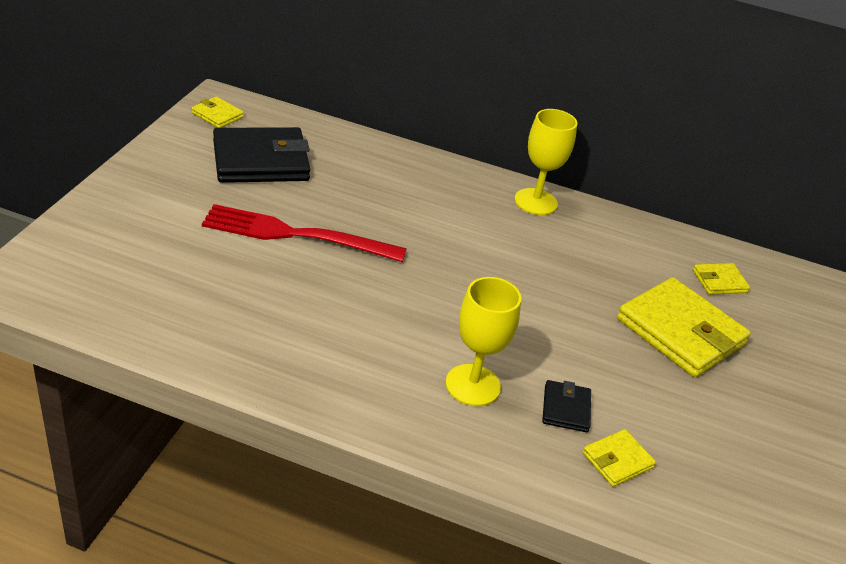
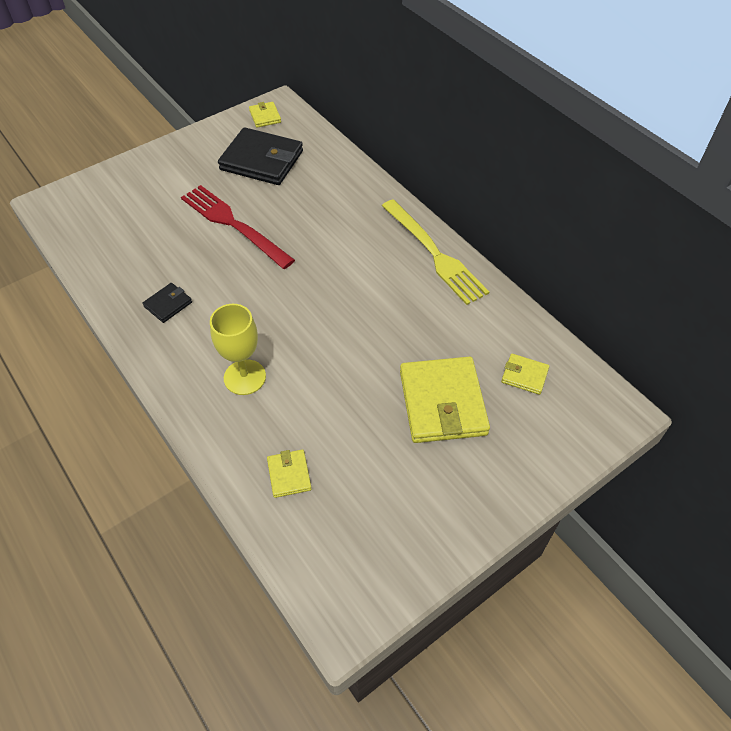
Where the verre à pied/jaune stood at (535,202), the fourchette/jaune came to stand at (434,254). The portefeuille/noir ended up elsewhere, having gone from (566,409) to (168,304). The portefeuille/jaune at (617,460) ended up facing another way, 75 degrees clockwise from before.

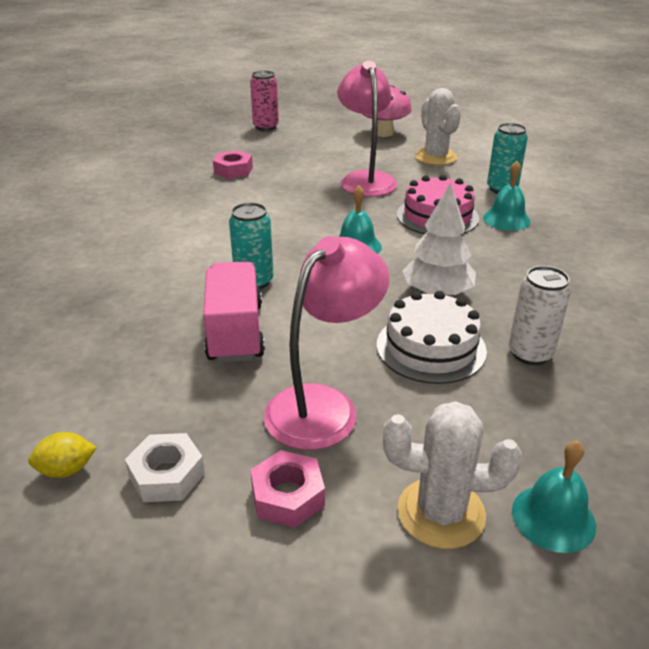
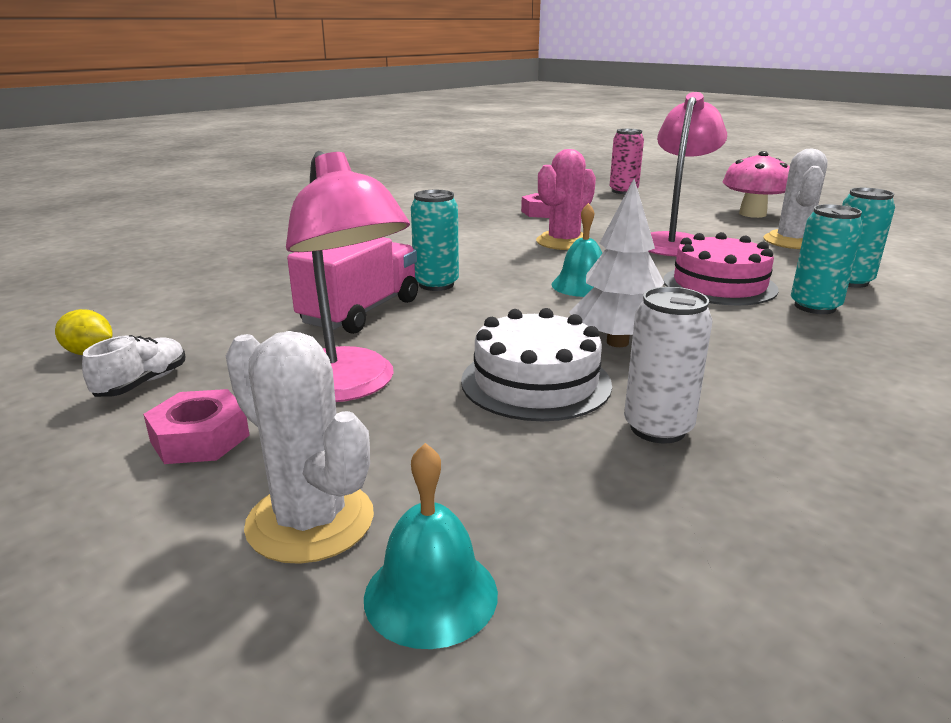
Where the cloche/turquoise stood at (506,219), the canette/turquoise came to stand at (815,307). The lampe/rose at (323,405) ended up facing another way, 75 degrees clockwise from before. Where the écrou/blanc stood at (167,475), the chaussure/blanc came to stand at (142,383). The second view gained the cactus/rose at (564,242).

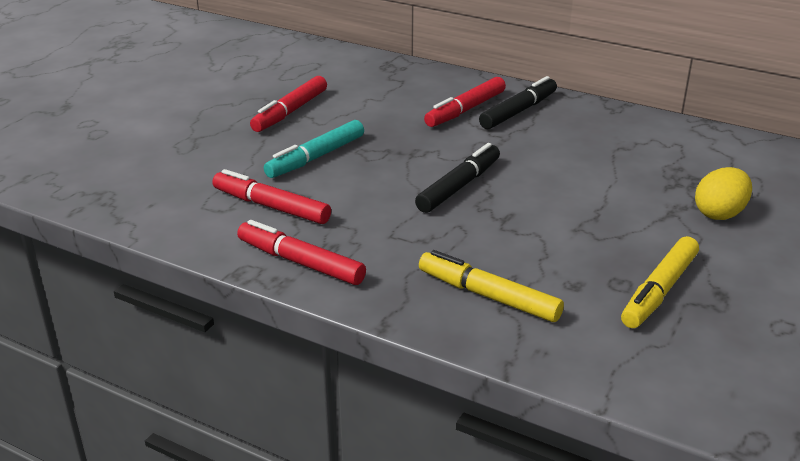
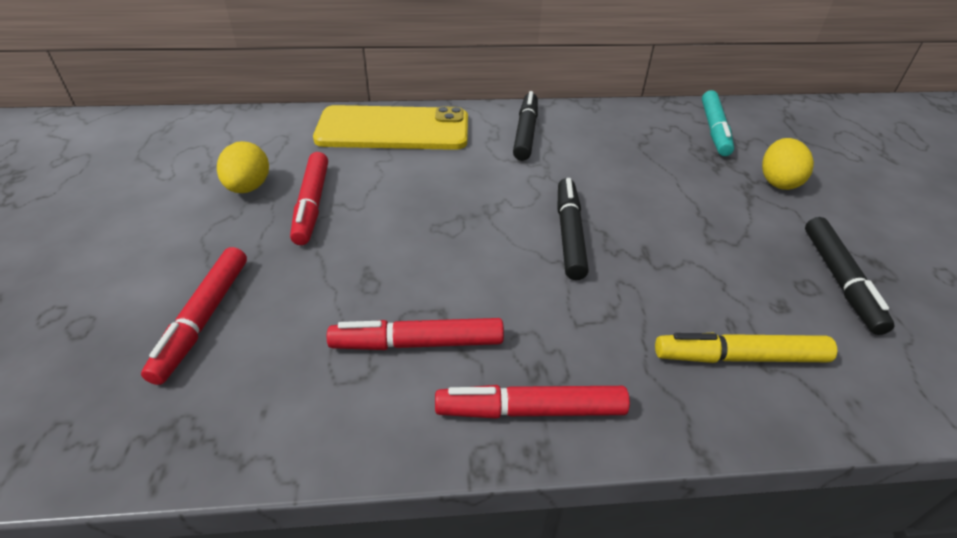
The feutre/rouge ended up elsewhere, having gone from (466,110) to (204,319). The feutre/turquoise ended up elsewhere, having gone from (316,157) to (714,130). What was the feutre/jaune at (659,291) turned into the feutre/noir at (840,280). The second view gained the téléphone/jaune at (393,129). The second view gained the œuf/jaune at (248,188).

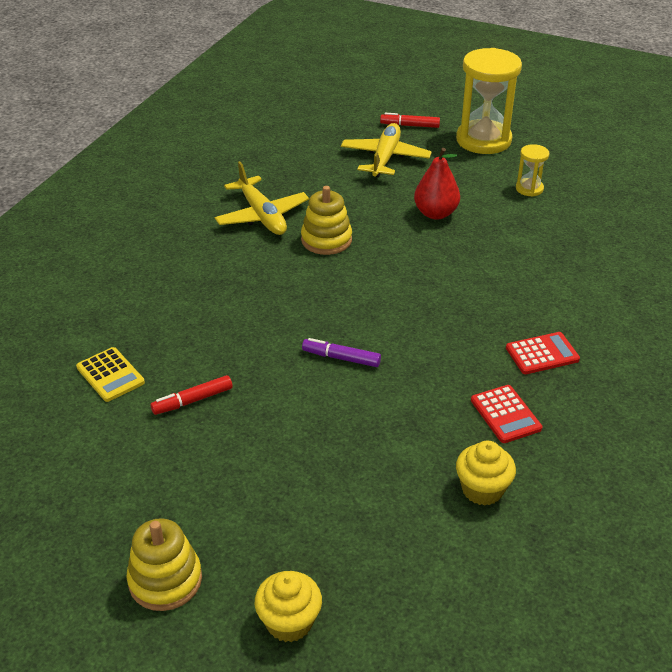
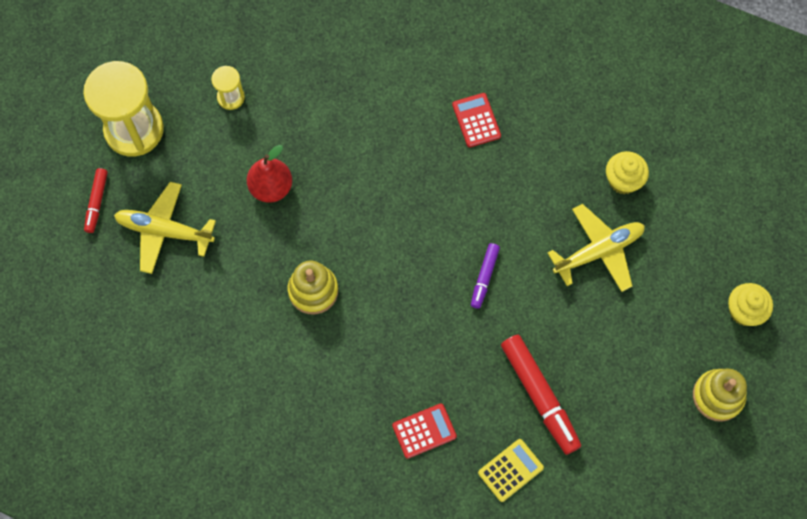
The avion/jaune ended up elsewhere, having gone from (262,216) to (599,251). The size of the feutre/rouge at (193,400) changed by a factor of 1.83. The calculatrice/rouge ended up elsewhere, having gone from (505,414) to (424,431).

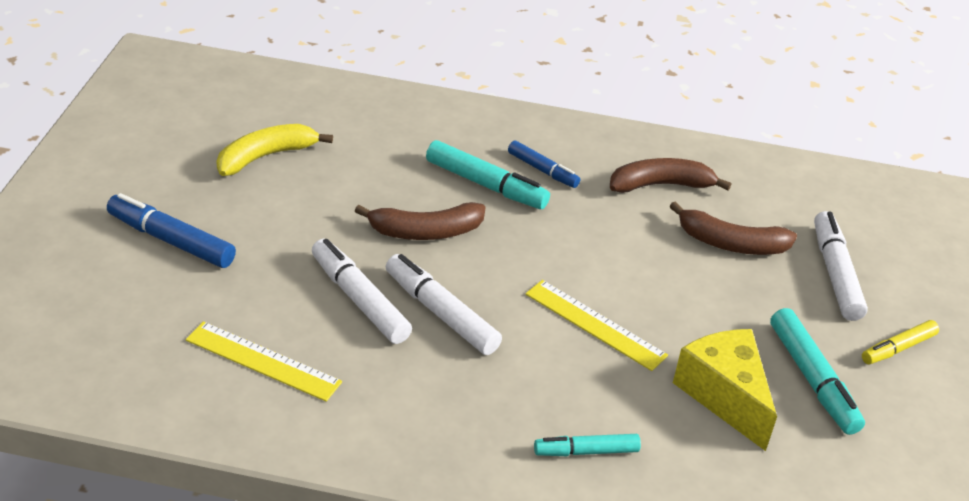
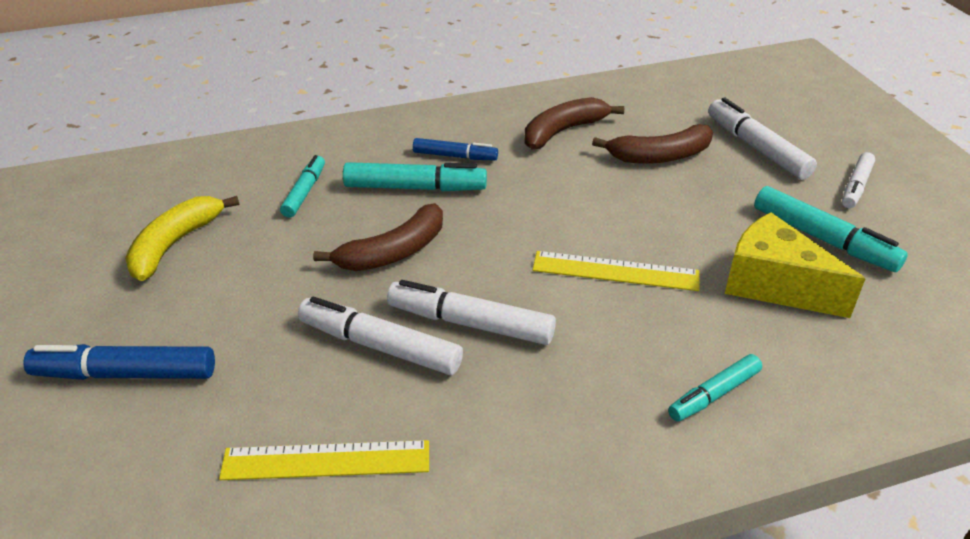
What was the feutre/jaune at (898,348) turned into the feutre/blanc at (856,186). The second view gained the feutre/turquoise at (304,192).

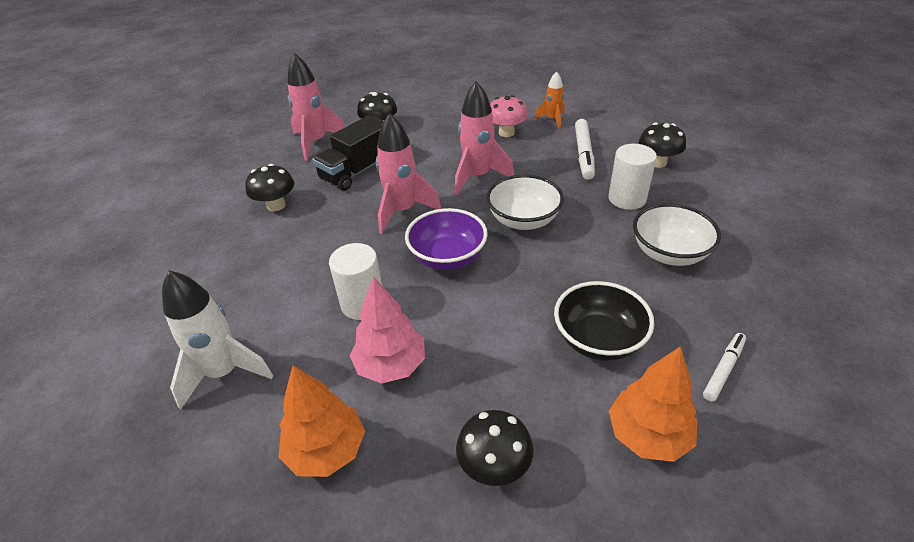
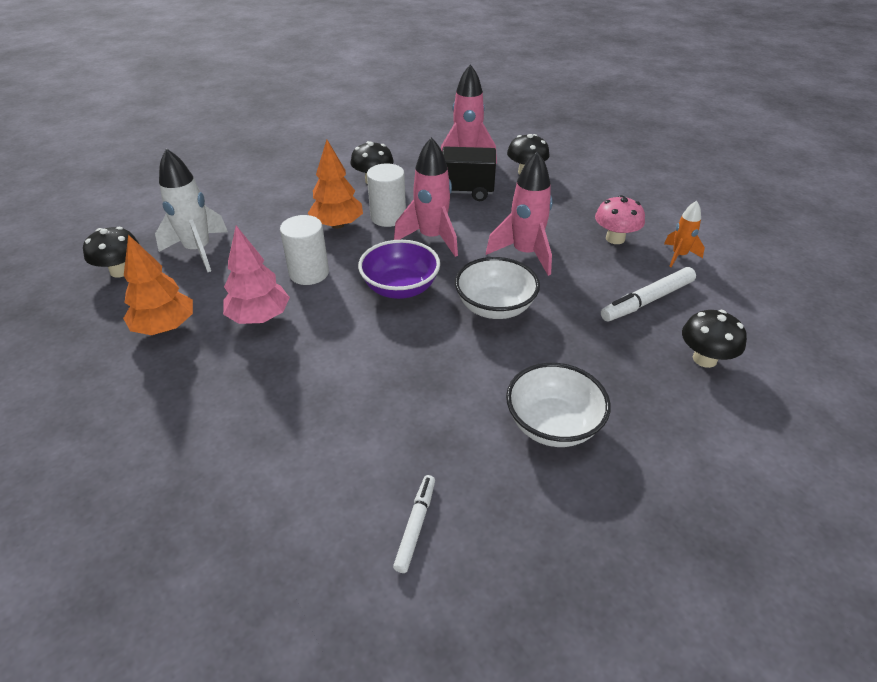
The cylindre/blanc ended up elsewhere, having gone from (627,198) to (388,217). The second view lost the bol/noir at (598,340). The feutre/blanc at (723,370) ended up facing another way, 75 degrees counterclockwise from before. The arbre/orange ended up elsewhere, having gone from (648,435) to (337,225). The champignon/noir ended up elsewhere, having gone from (494,467) to (120,271).

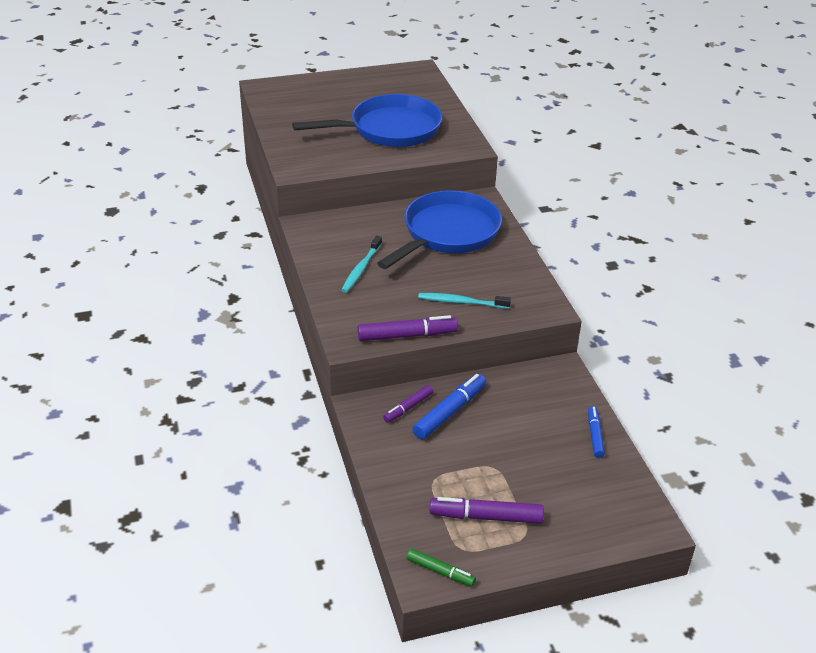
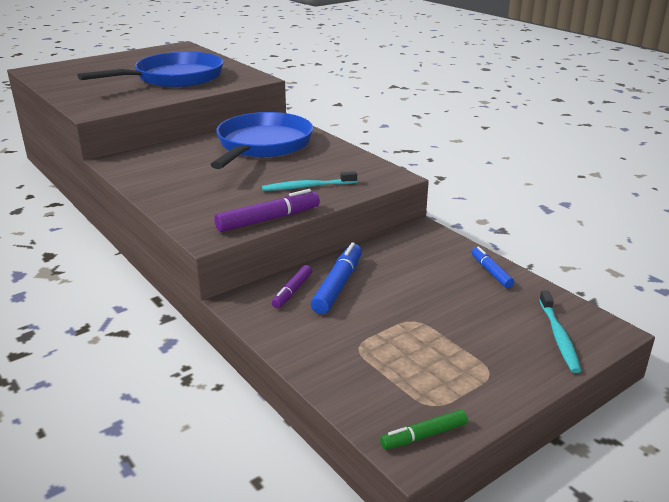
The brosse à dents/turquoise ended up elsewhere, having gone from (361,269) to (558,336). The second view lost the feutre/violet at (486,517). The feutre/vert at (440,571) ended up facing another way, 150 degrees clockwise from before.

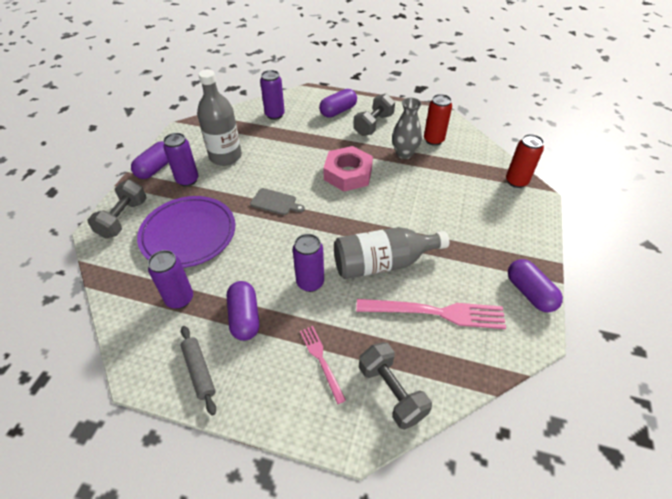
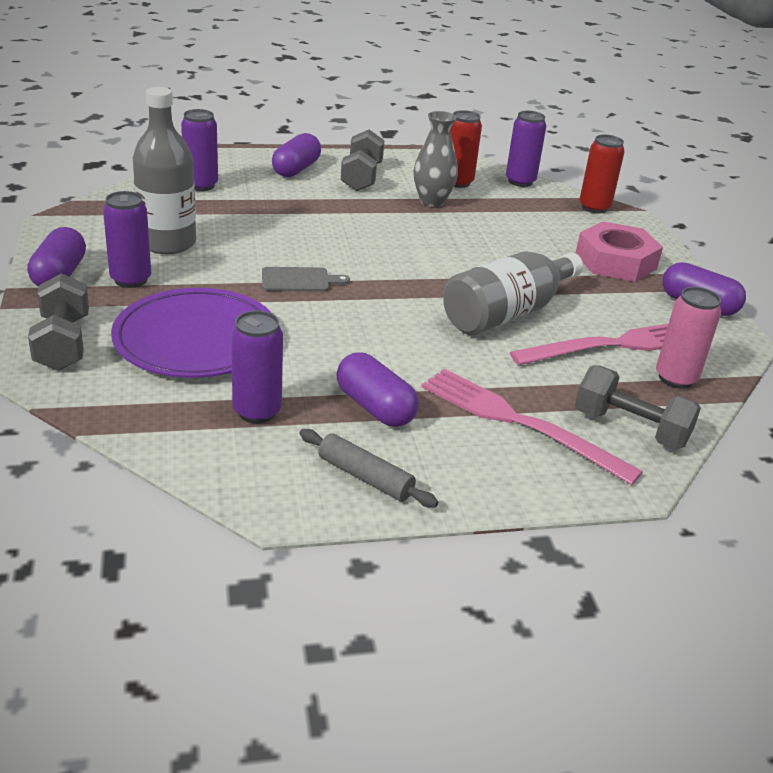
The écrou/rose ended up elsewhere, having gone from (348,174) to (615,261). The canette/violet ended up elsewhere, having gone from (310,282) to (520,181). The size of the fourchette/rose at (321,360) changed by a factor of 1.80. The second view gained the canette/rose at (675,378).

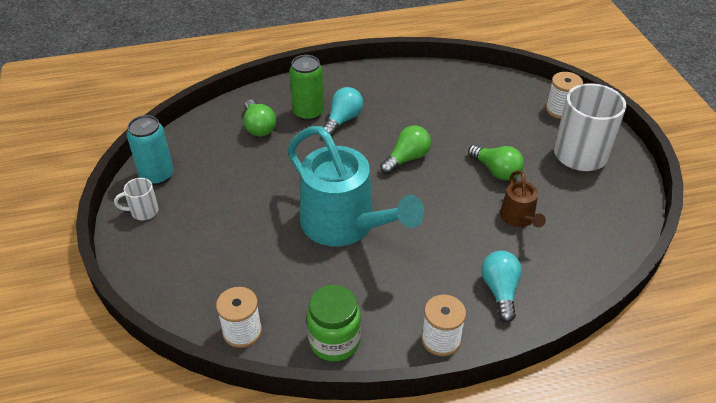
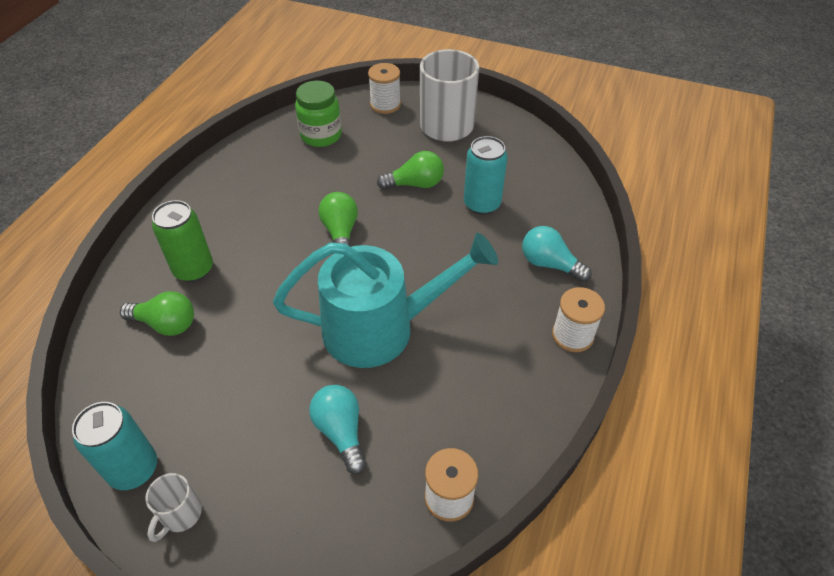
The ampoule/turquoise ended up elsewhere, having gone from (343,120) to (341,432). Where the arrosoir/marron stood at (519,218), the canette/turquoise came to stand at (482,204). The bocal/vert ended up elsewhere, having gone from (334,341) to (321,135).

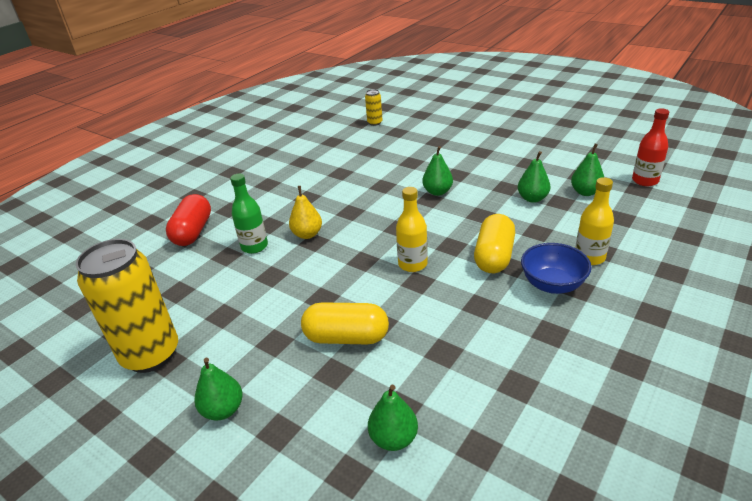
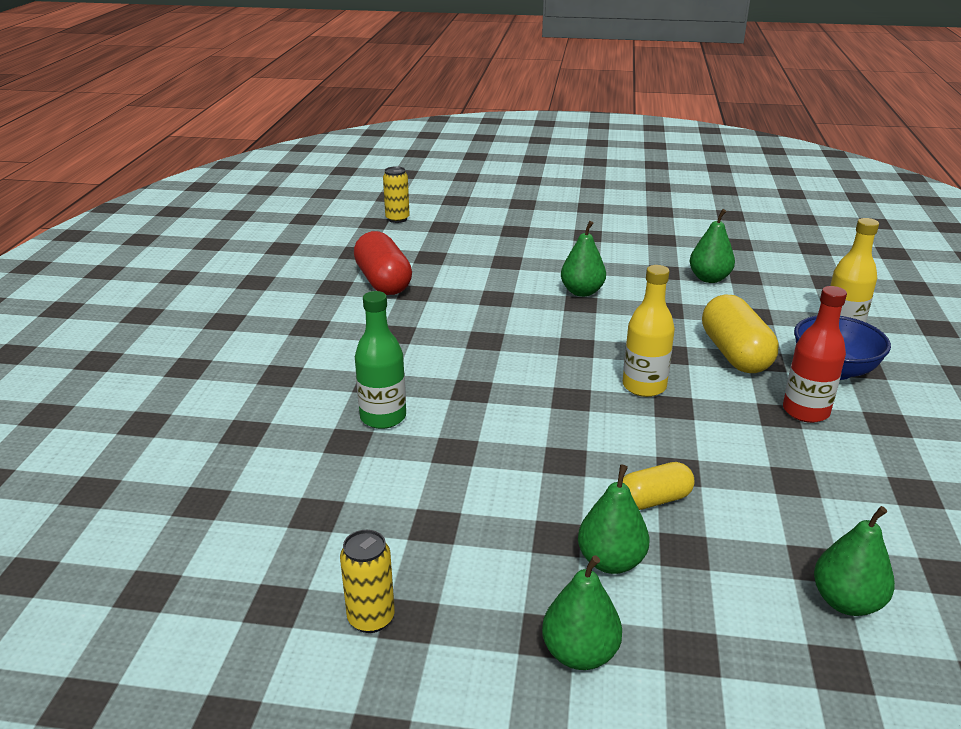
The bouteille/rouge ended up elsewhere, having gone from (645,181) to (805,411). The poire/vert ended up elsewhere, having gone from (585,192) to (611,561). The second view lost the poire/jaune at (307,234). The gélule/rouge ended up elsewhere, having gone from (193,232) to (383,282). The size of the canette/jaune at (151,354) changed by a factor of 0.44. The size of the gélule/jaune at (346,337) changed by a factor of 0.60.

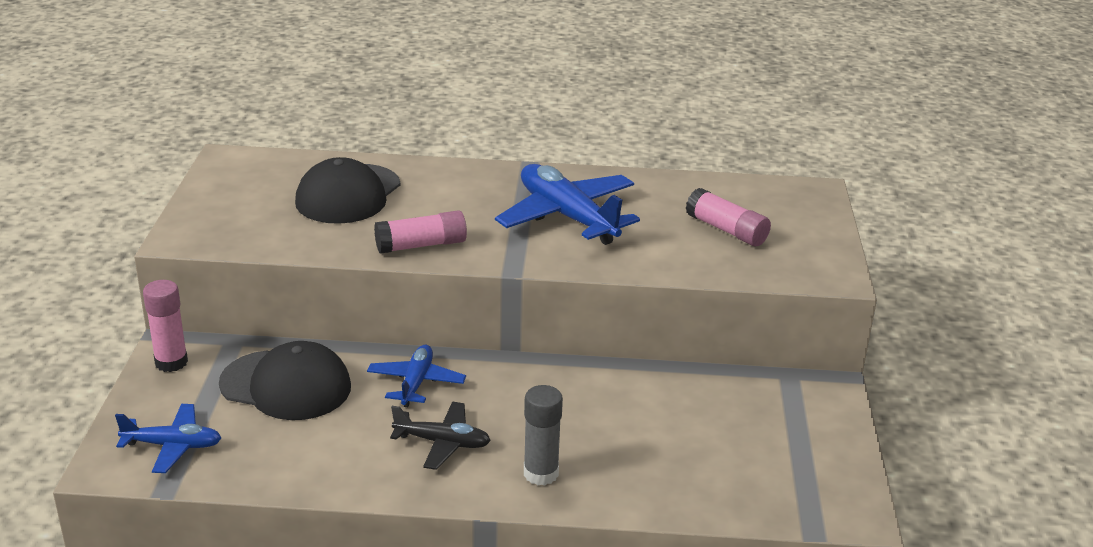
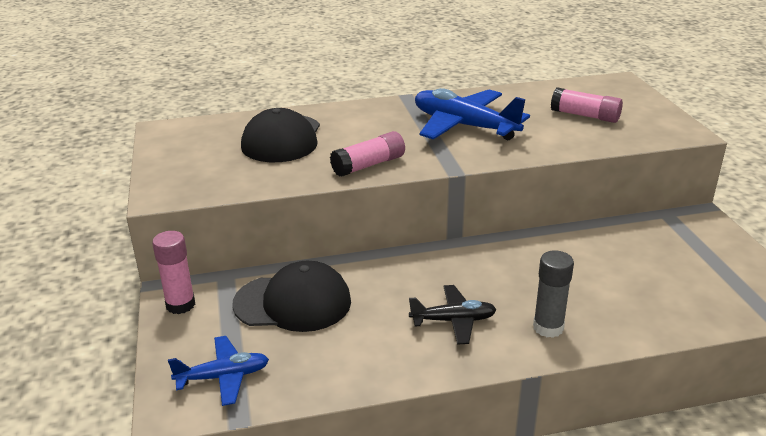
The second view lost the avion/bleu at (416,383).

